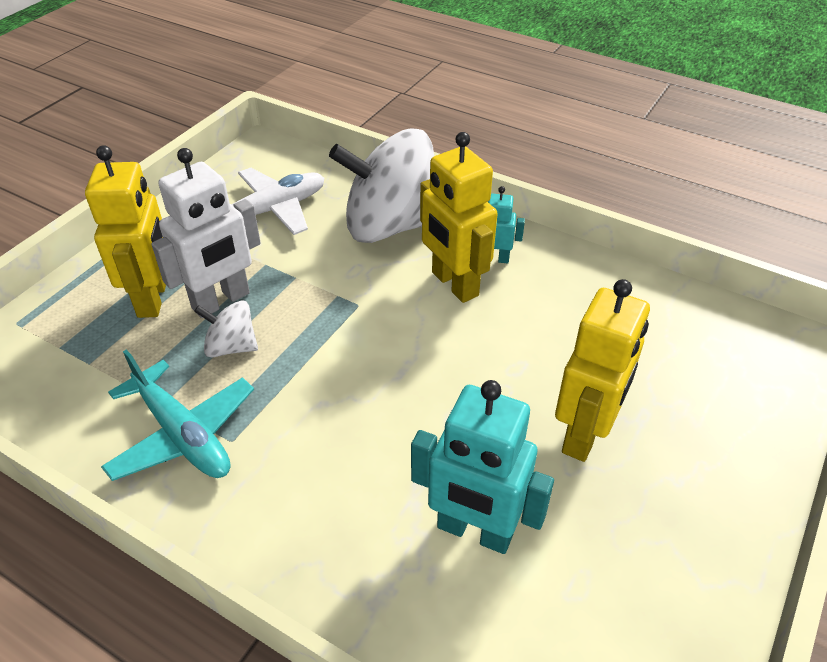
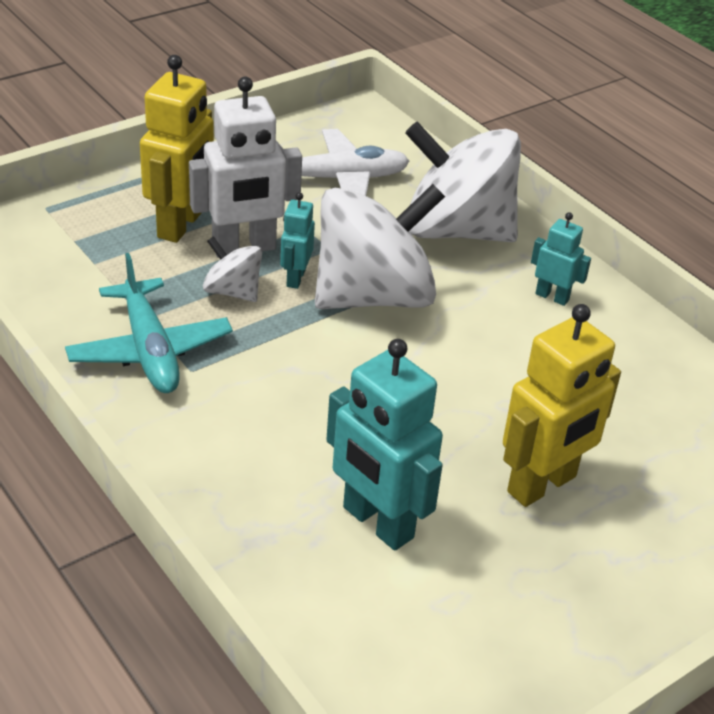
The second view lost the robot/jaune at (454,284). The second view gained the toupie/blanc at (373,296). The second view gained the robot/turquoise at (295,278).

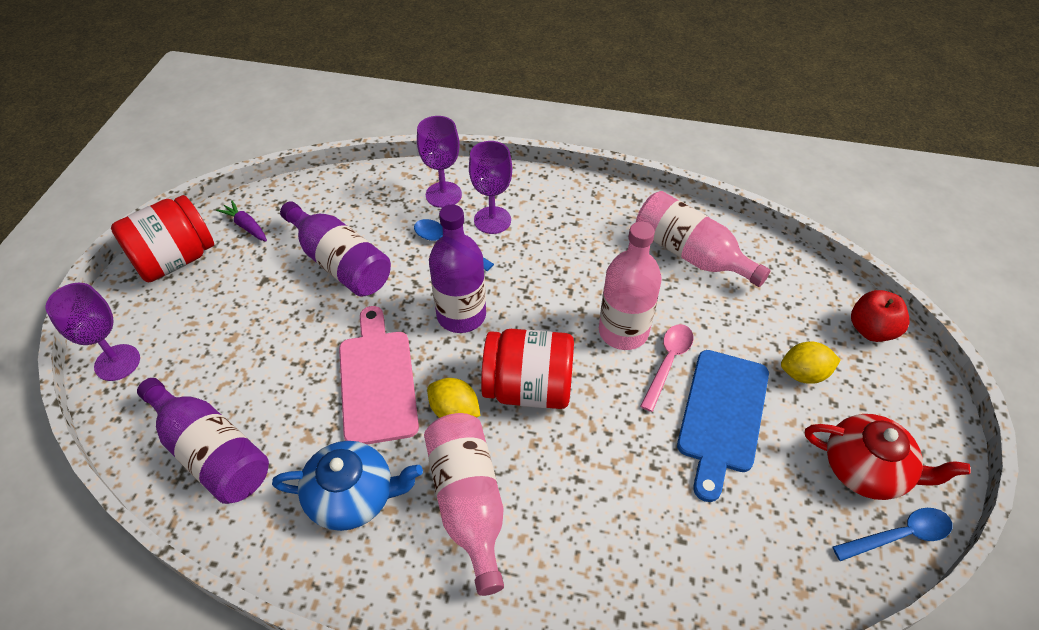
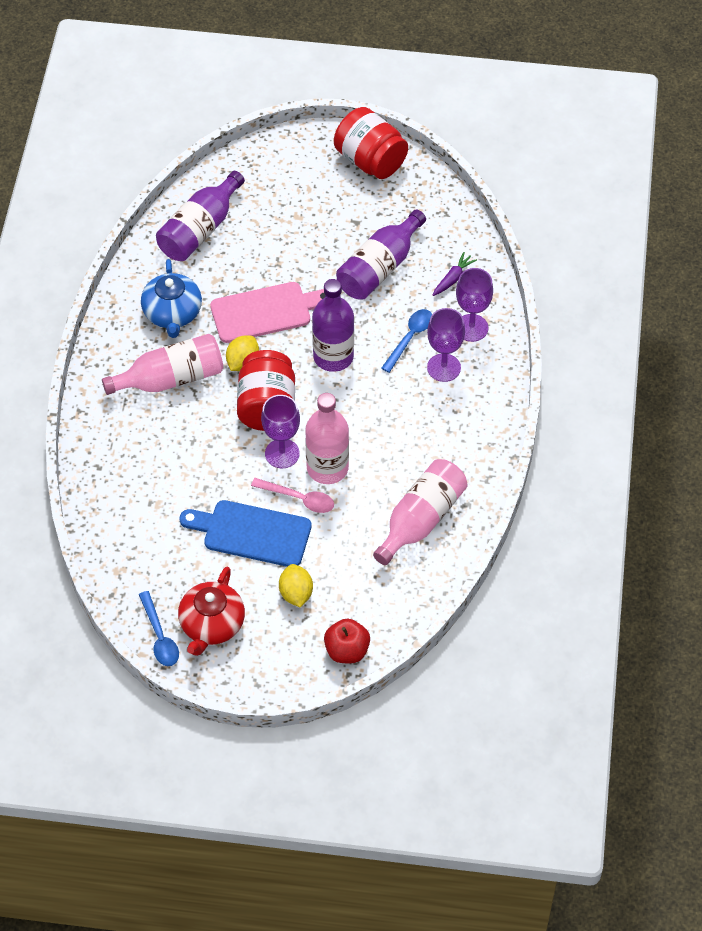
The carotte/violet ended up elsewhere, having gone from (246,226) to (453,278). The verre à pied/violet ended up elsewhere, having gone from (117,362) to (282,453).

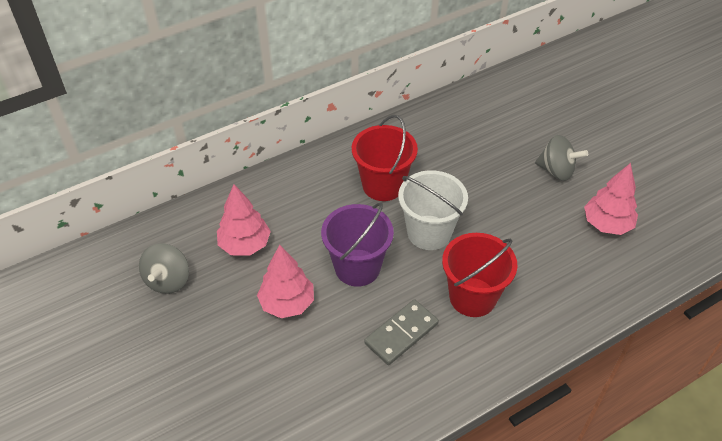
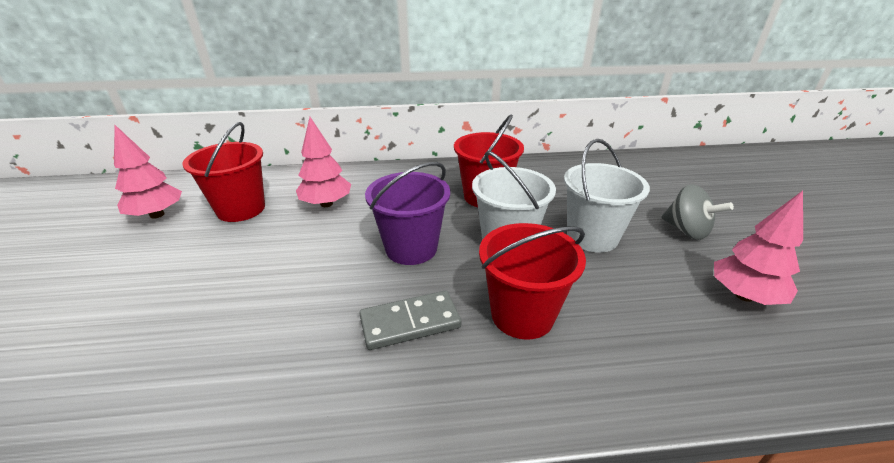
Where the toupie/gris stood at (168,280), the seau/rouge came to stand at (241,209). The arbre/rose ended up elsewhere, having gone from (287,303) to (157,215). The second view gained the seau/blanc at (592,237).

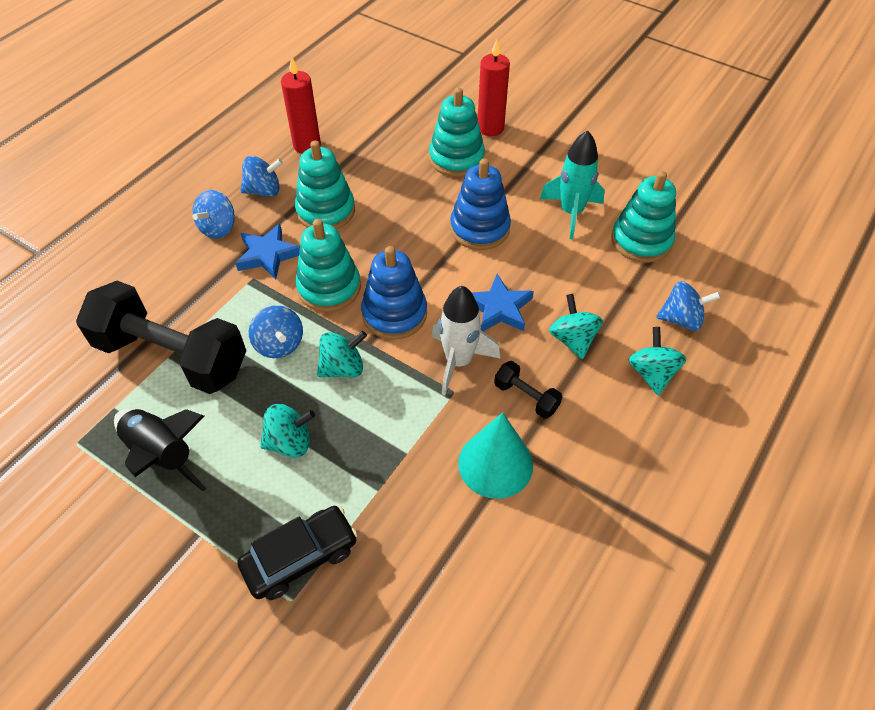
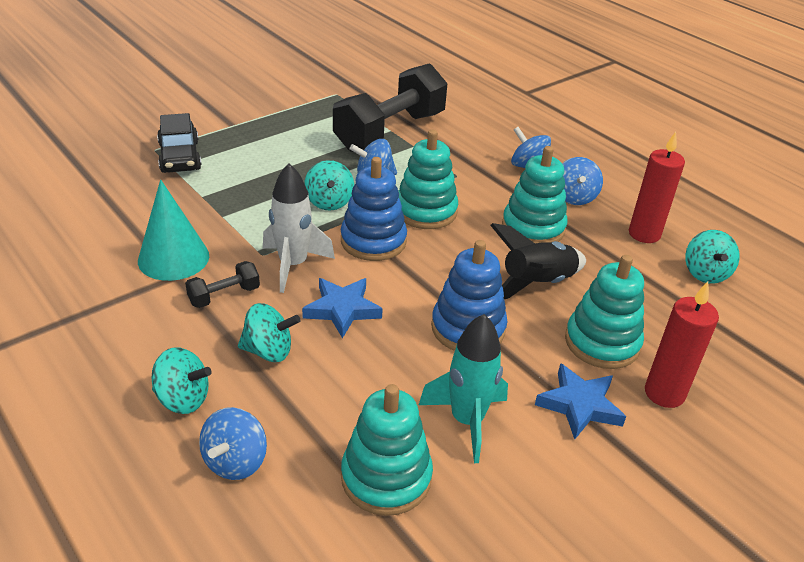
The étoile/bleu ended up elsewhere, having gone from (268,255) to (579,405). The toupie/turquoise ended up elsewhere, having gone from (290,442) to (705,273). The fusée/noir ended up elsewhere, having gone from (163,454) to (536,284).

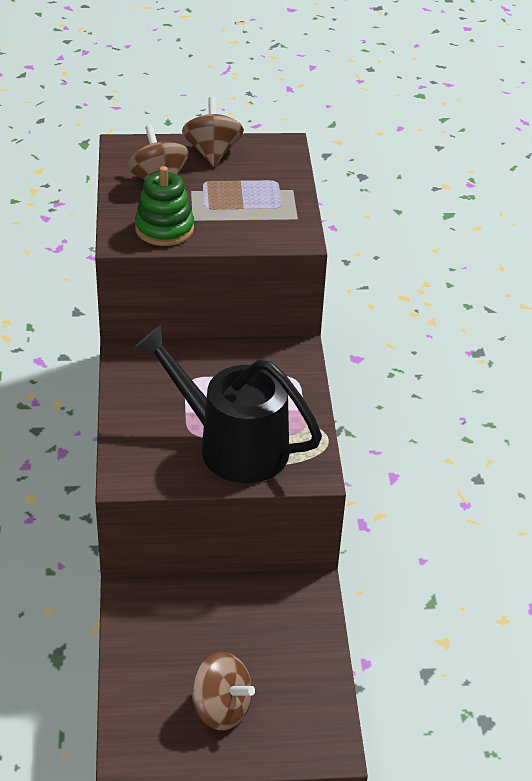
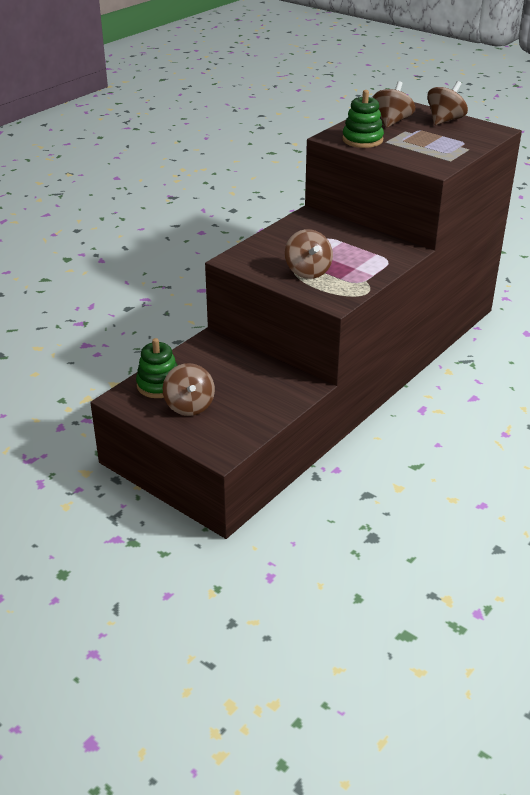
Where the arrosoir/noir stood at (232,445), the toupie/marron came to stand at (308,271). The second view gained the jouet à empiler/vert at (159,385).

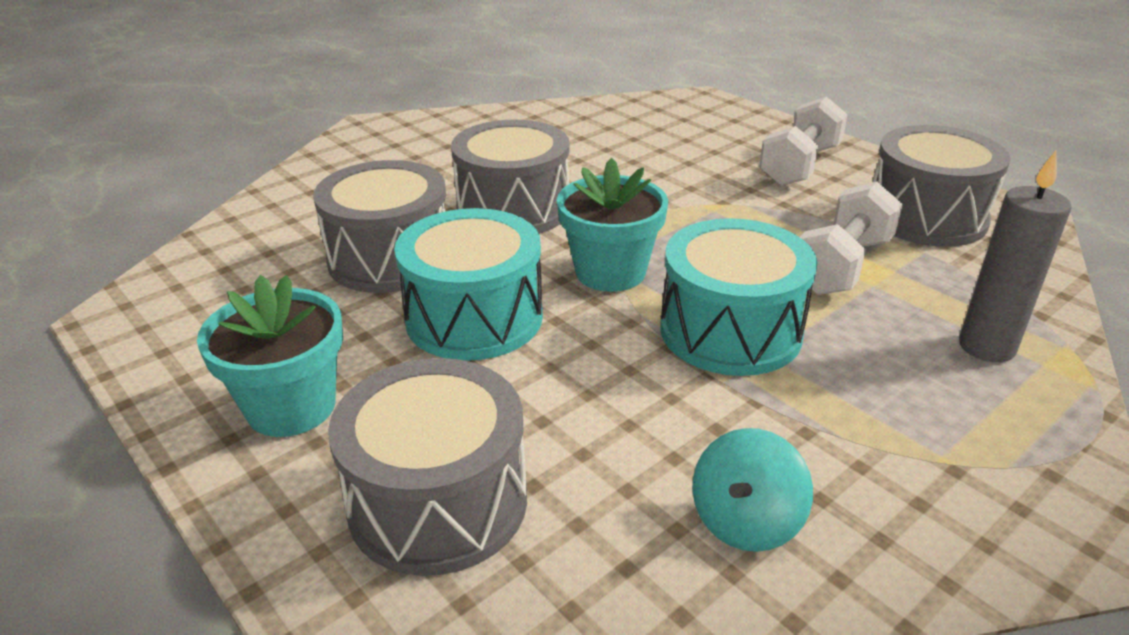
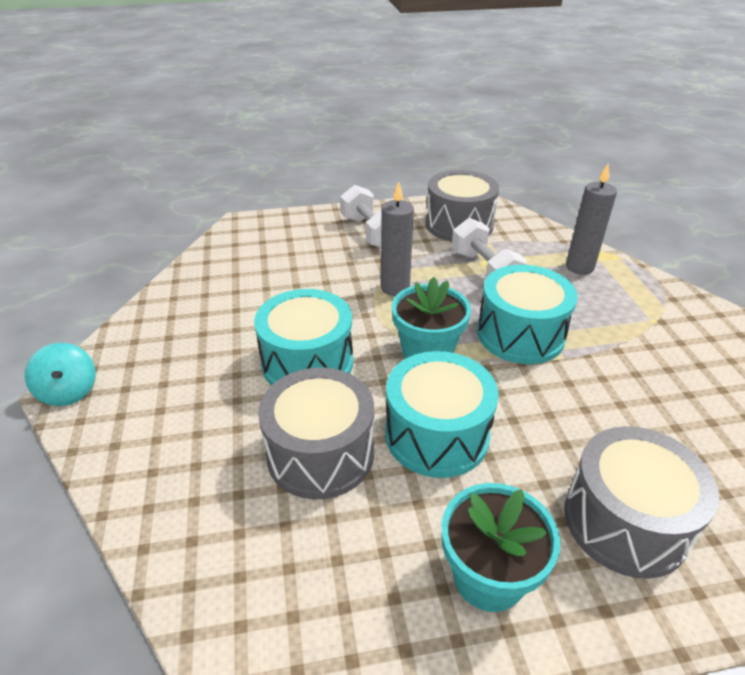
What was the tambour/gris at (513,209) turned into the tambour/turquoise at (307,362). The toupie/turquoise ended up elsewhere, having gone from (745,521) to (69,391). The second view gained the bougie/gris at (395,288).

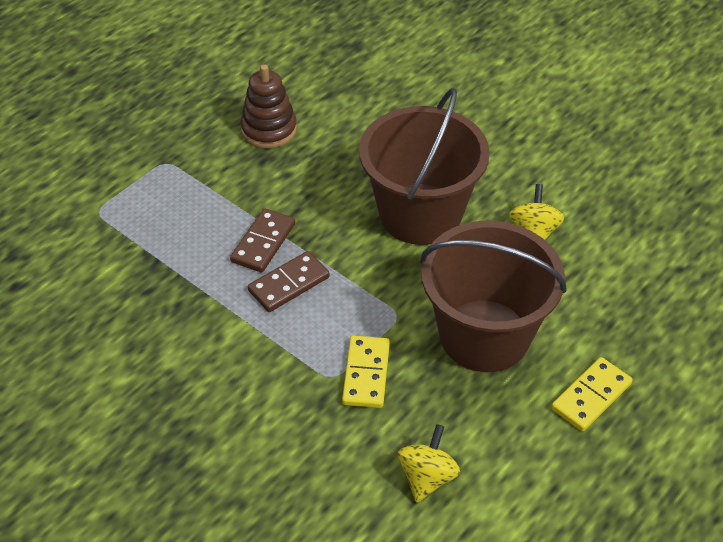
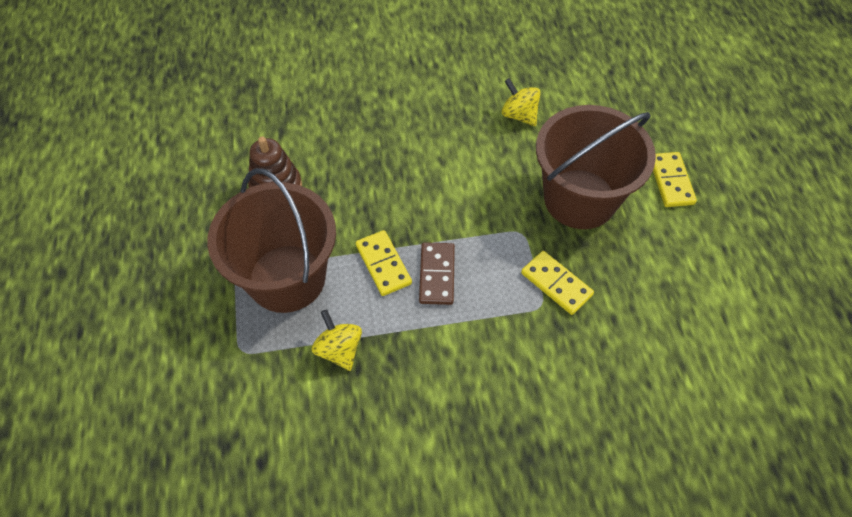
The seau/marron ended up elsewhere, having gone from (420,214) to (287,278). What was the domino/marron at (263,243) turned into the domino/jaune at (383,264). The toupie/jaune ended up elsewhere, having gone from (427,477) to (339,349).

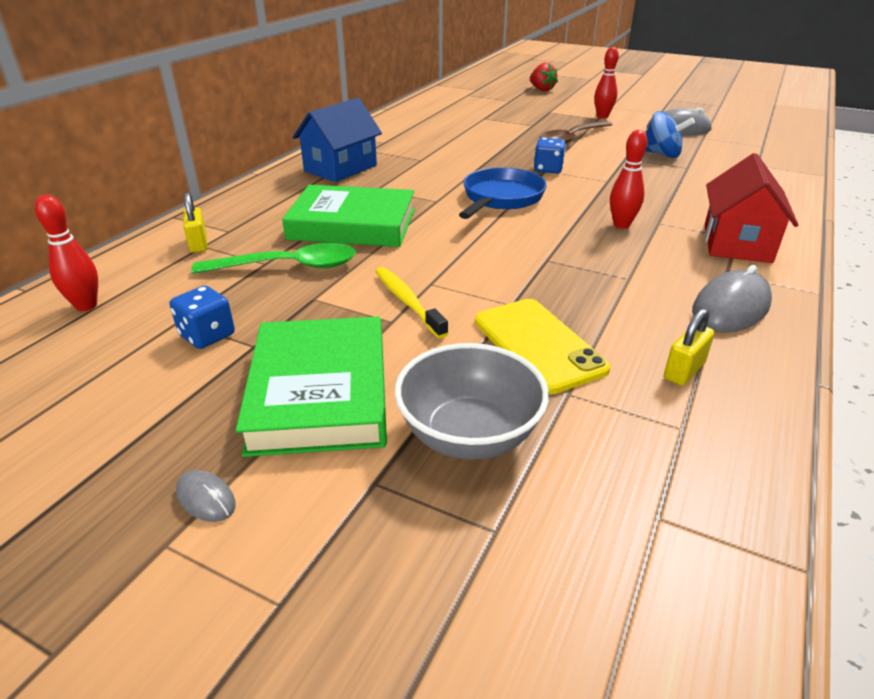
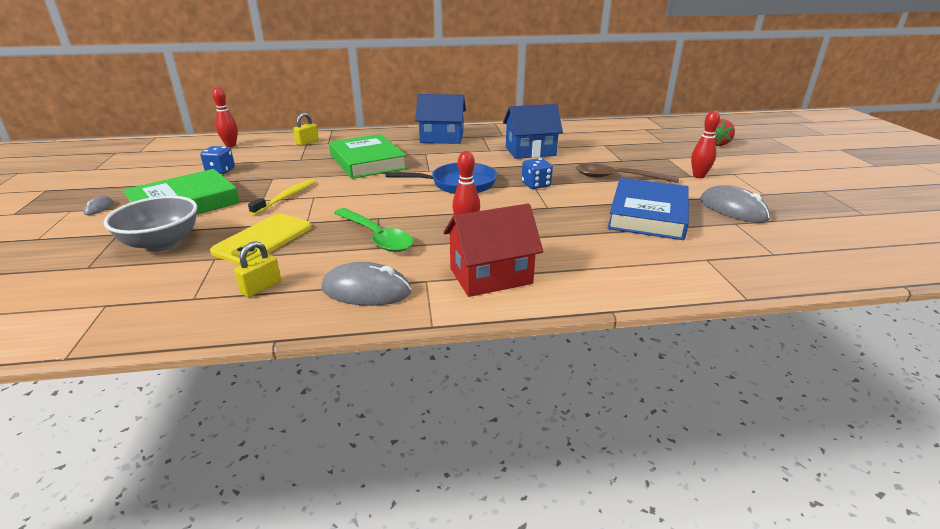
Where the toupie/bleu stood at (661,154), the livre/bleu came to stand at (648,214). The cuillère/vert ended up elsewhere, having gone from (288,266) to (376,237). The cadenas/jaune at (684,370) ended up facing another way, 60 degrees counterclockwise from before. The second view gained the maison/bleu at (530,151).

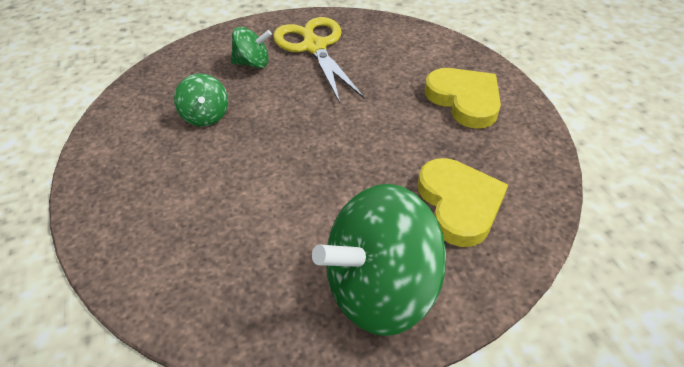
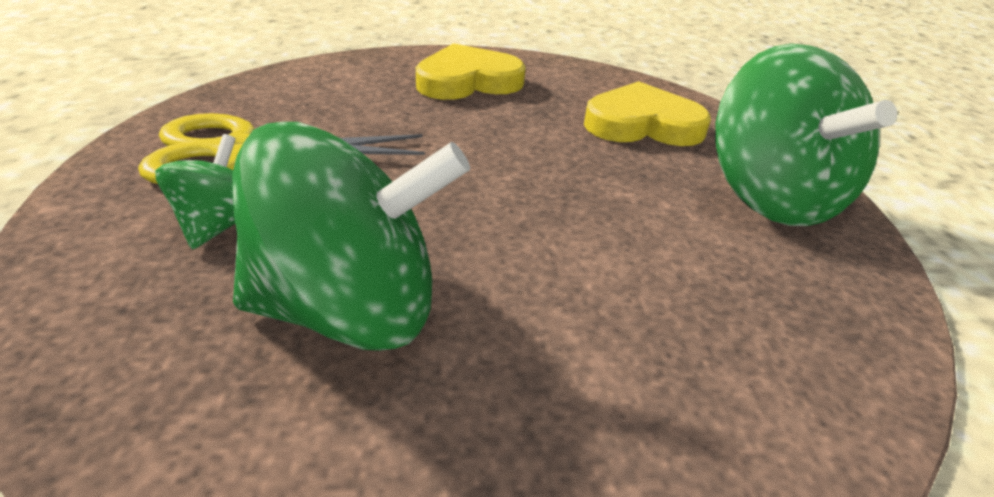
The size of the toupie/vert at (205,116) changed by a factor of 2.01.

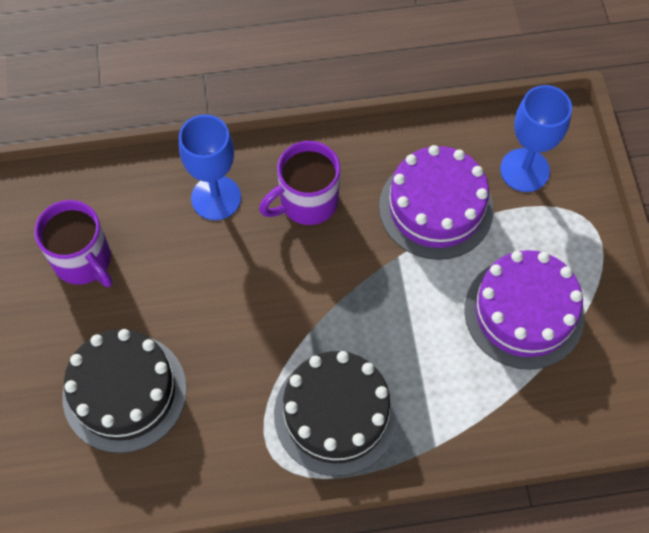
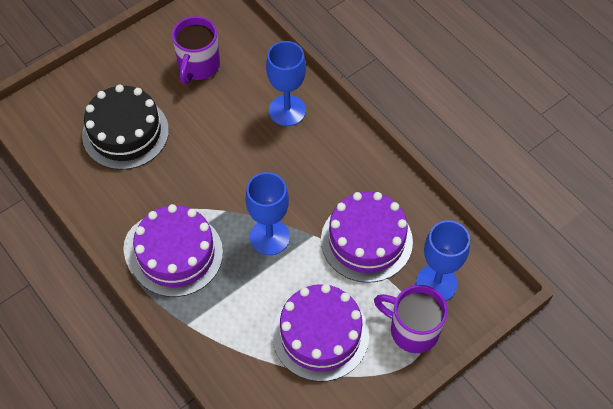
The tasse/violet ended up elsewhere, having gone from (307,202) to (412,330). What was the gâteau/noir at (336,414) turned into the gâteau/violet at (176,254). The second view gained the verre à pied/bleu at (269,237).

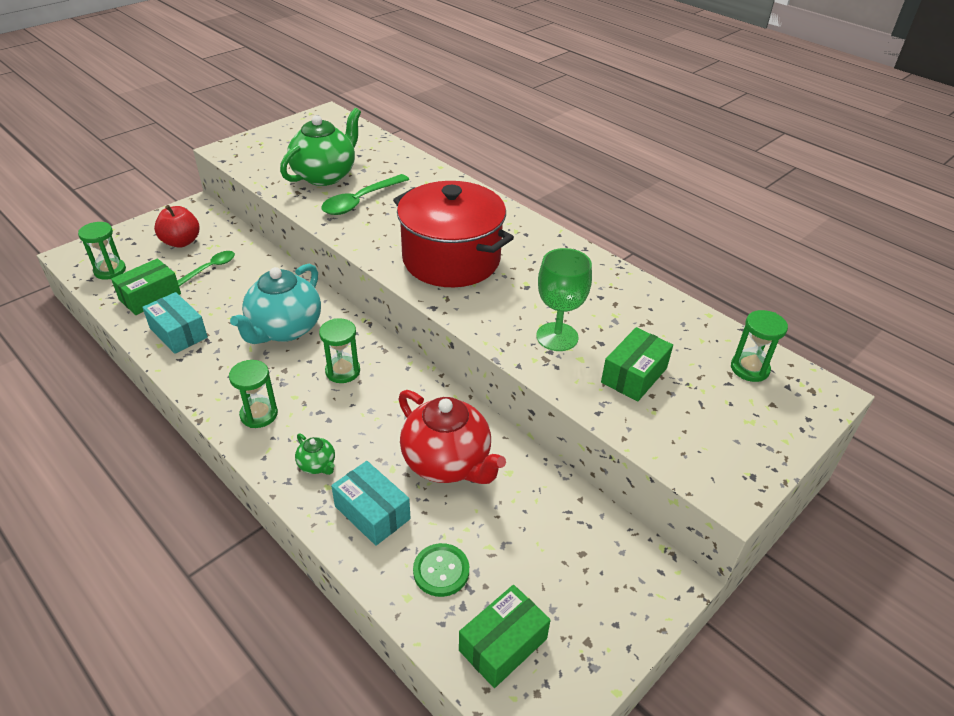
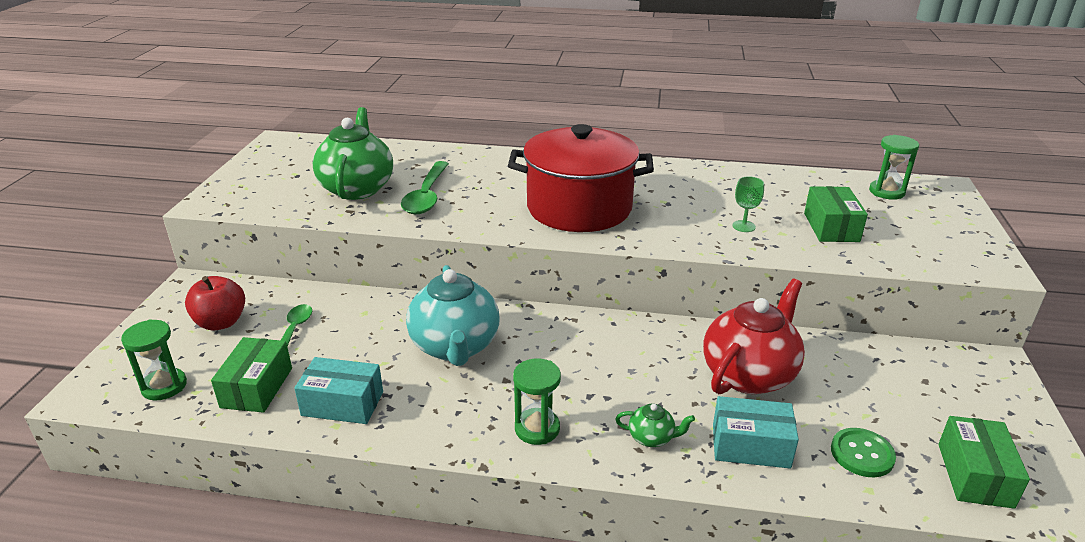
The size of the verre à pied/vert at (557,337) changed by a factor of 0.54. The second view lost the sablier/vert at (343,371). The théière/rouge at (447,462) ended up facing another way, 60 degrees counterclockwise from before.

